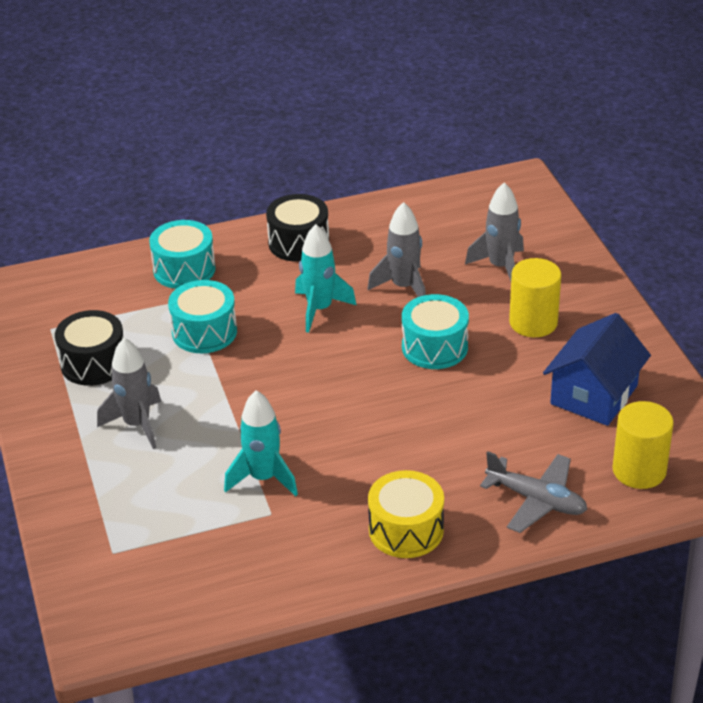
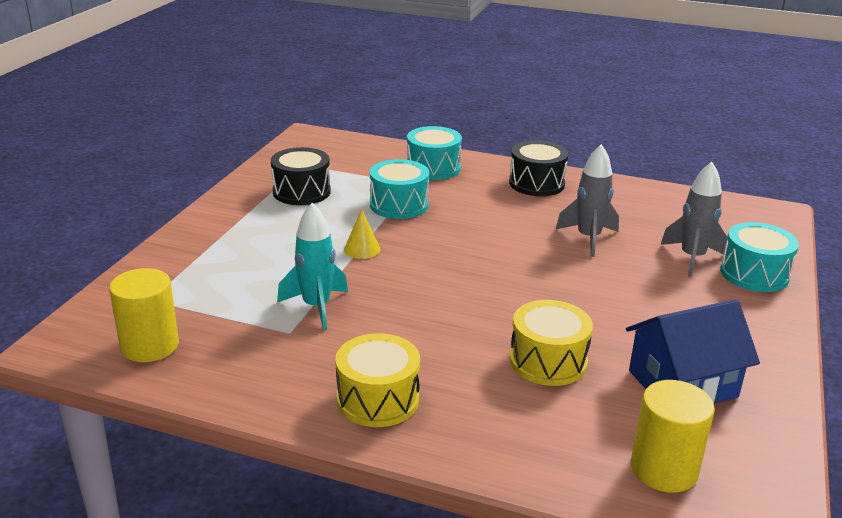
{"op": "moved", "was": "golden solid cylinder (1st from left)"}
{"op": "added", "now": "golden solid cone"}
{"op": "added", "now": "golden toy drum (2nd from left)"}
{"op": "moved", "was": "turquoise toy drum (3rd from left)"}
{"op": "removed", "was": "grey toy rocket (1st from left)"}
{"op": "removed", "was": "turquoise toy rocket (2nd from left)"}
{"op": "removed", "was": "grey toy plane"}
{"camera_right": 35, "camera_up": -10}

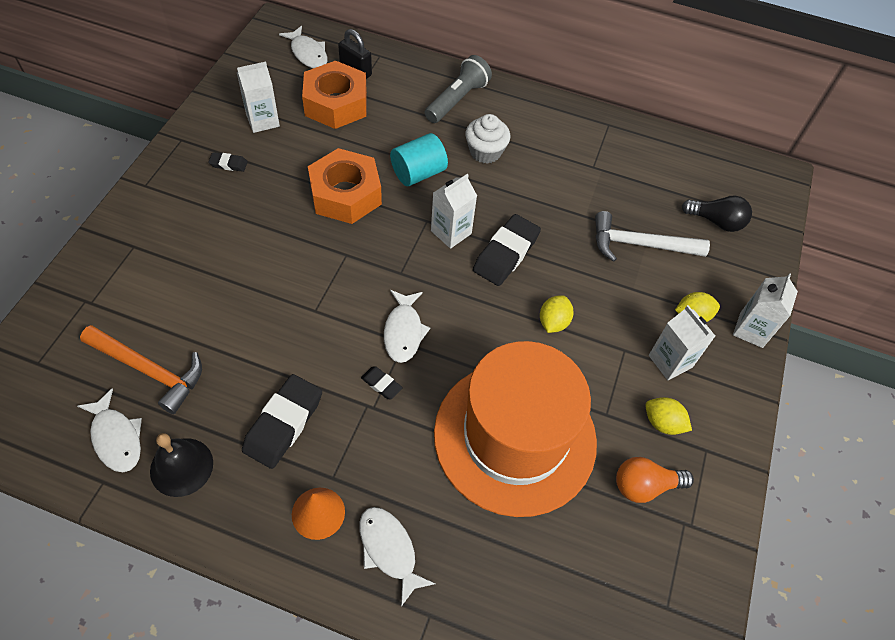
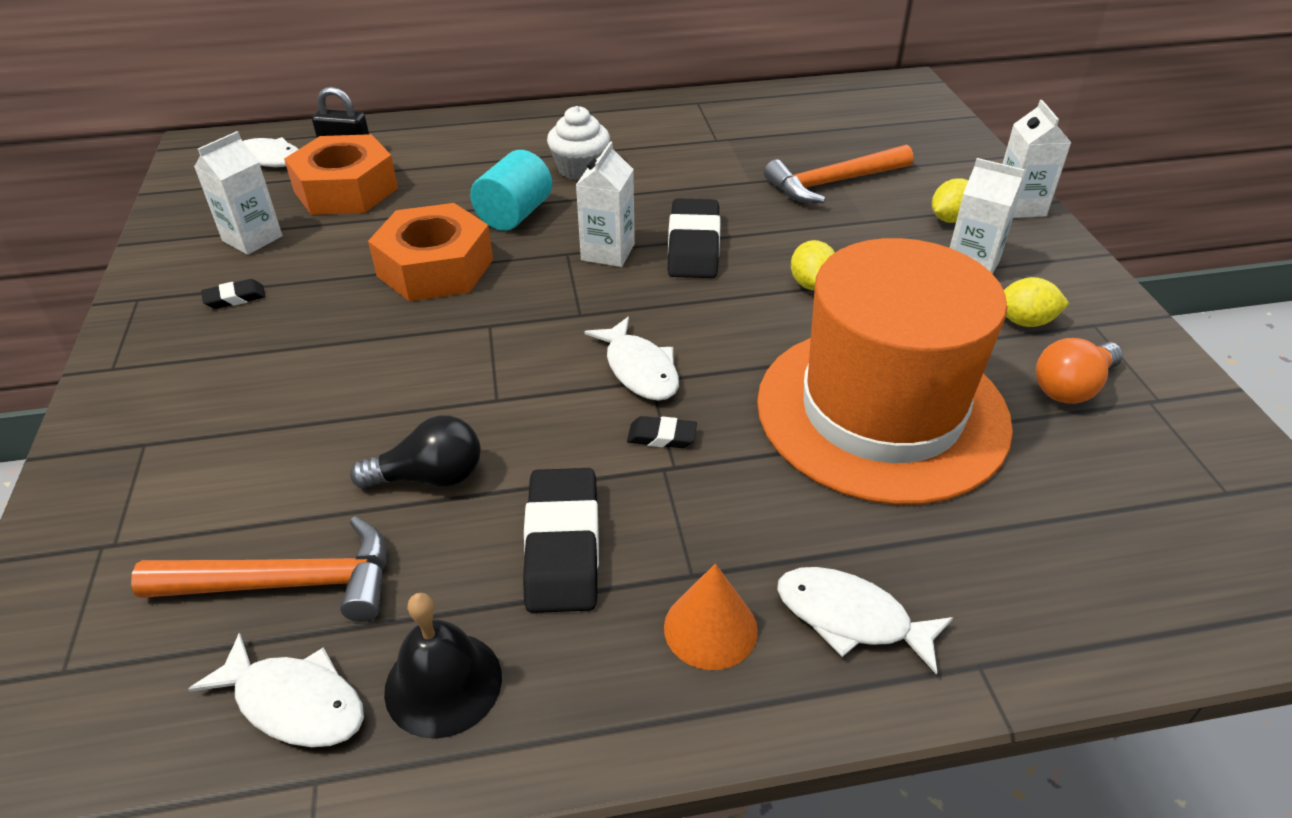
{"op": "moved", "was": "black lightbulb"}
{"op": "recoloured", "was": "white carpenter's hammer", "now": "bright orange carpenter's hammer (2nd from left)"}
{"op": "removed", "was": "grey torch"}
{"camera_right": -25, "camera_up": -15}

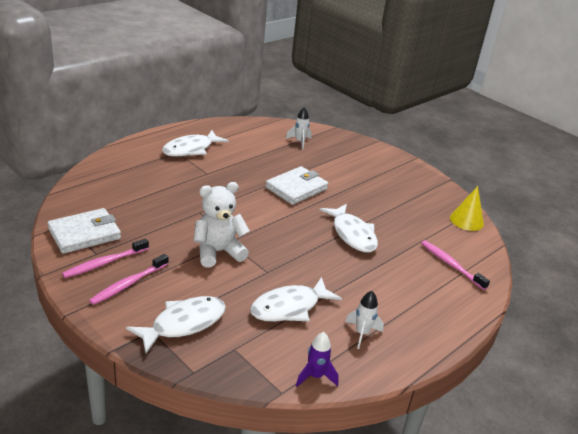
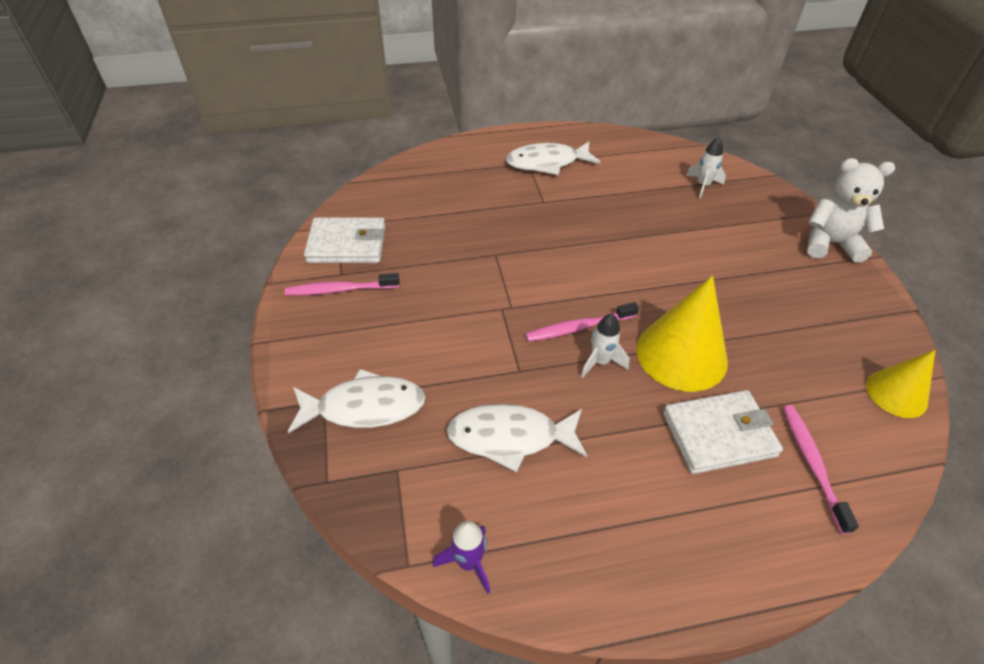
{"op": "moved", "was": "pink tooth brush (2nd from left)"}
{"op": "moved", "was": "white toy rocket (2nd from left in the first image)", "now": "white toy rocket (1st from left)"}
{"op": "replaced", "was": "white fish (4th from left)", "now": "golden solid cone (1st from left)"}
{"op": "moved", "was": "white wallet (2nd from left)"}
{"op": "moved", "was": "white teddy"}
{"camera_right": 35, "camera_up": 15}

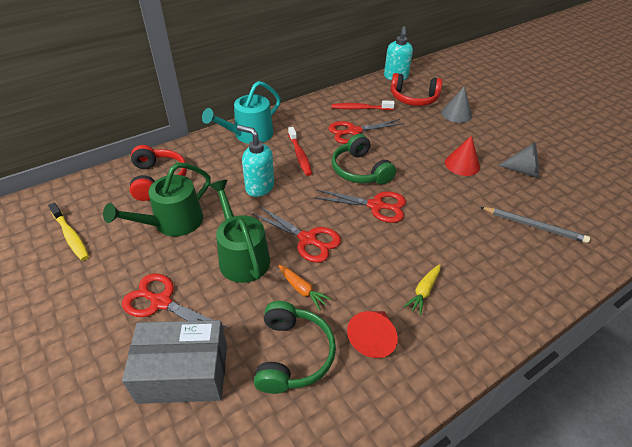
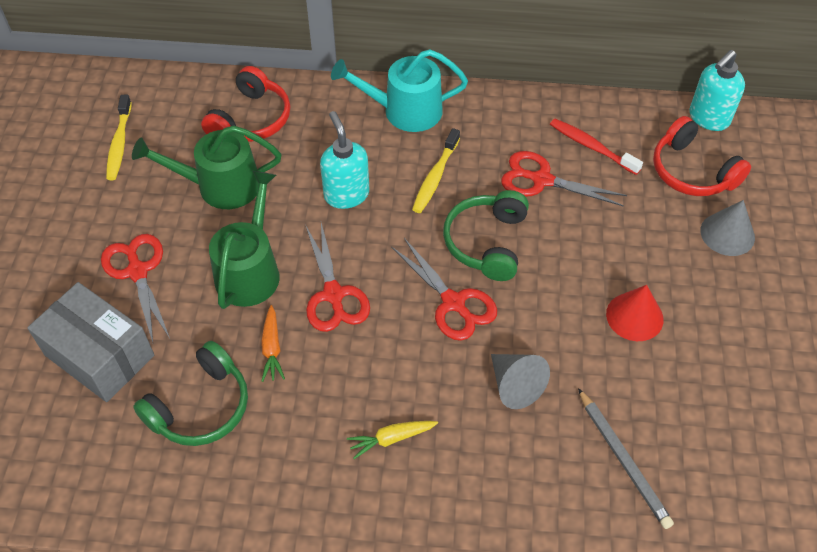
{"op": "recoloured", "was": "scarlet tooth brush (1st from left)", "now": "golden tooth brush (2nd from left)"}
{"op": "moved", "was": "grey solid cone (2nd from left in the first image)", "now": "grey solid cone (1st from left)"}
{"op": "removed", "was": "scarlet solid cone (1st from left)"}
{"camera_right": 40, "camera_up": 10}

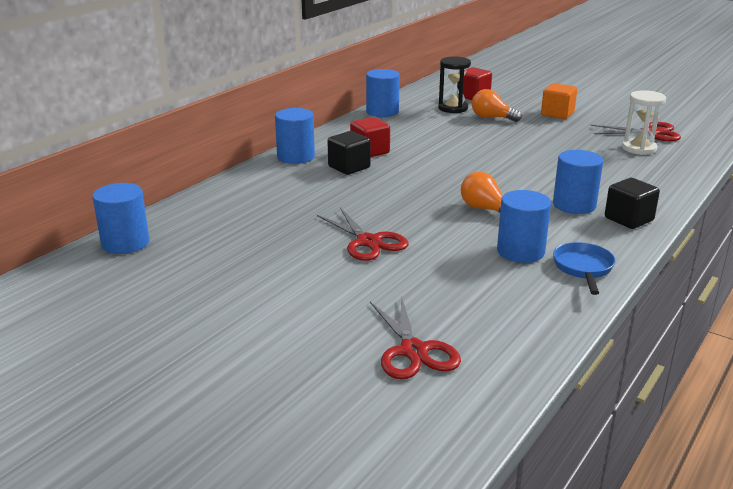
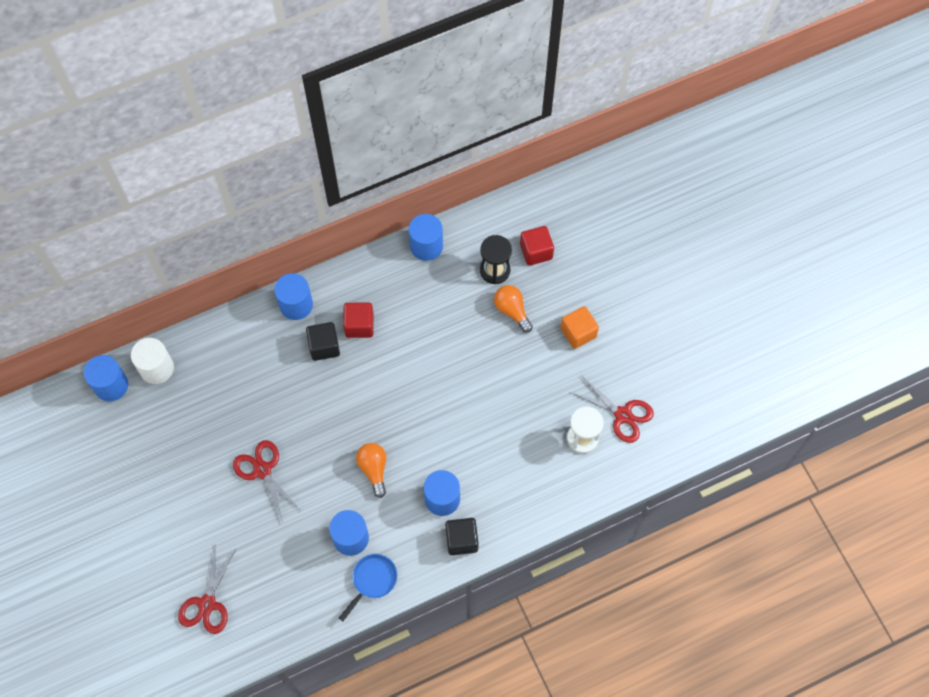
{"op": "added", "now": "white solid cylinder"}
{"op": "turned", "was": "scarlet pair of scissors (1st from left in the first image)", "clockwise": 150}
{"camera_right": 30, "camera_up": 40}

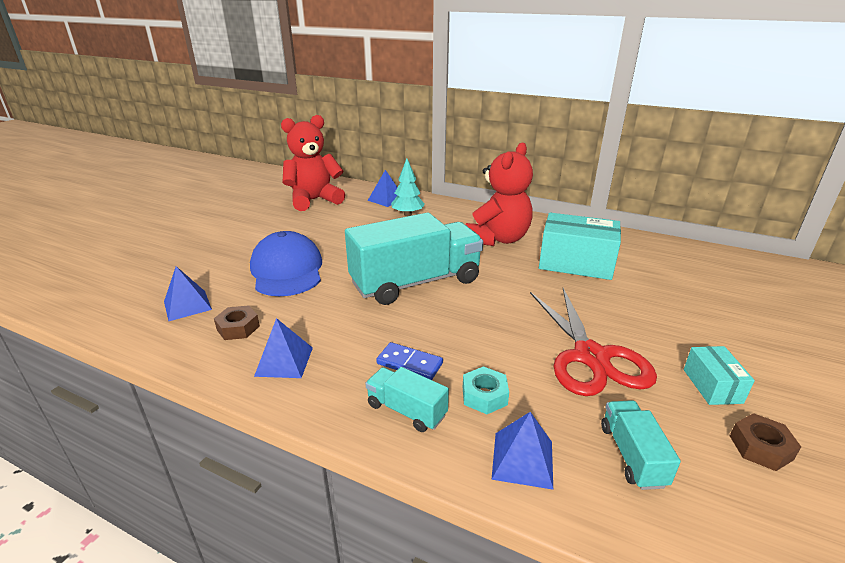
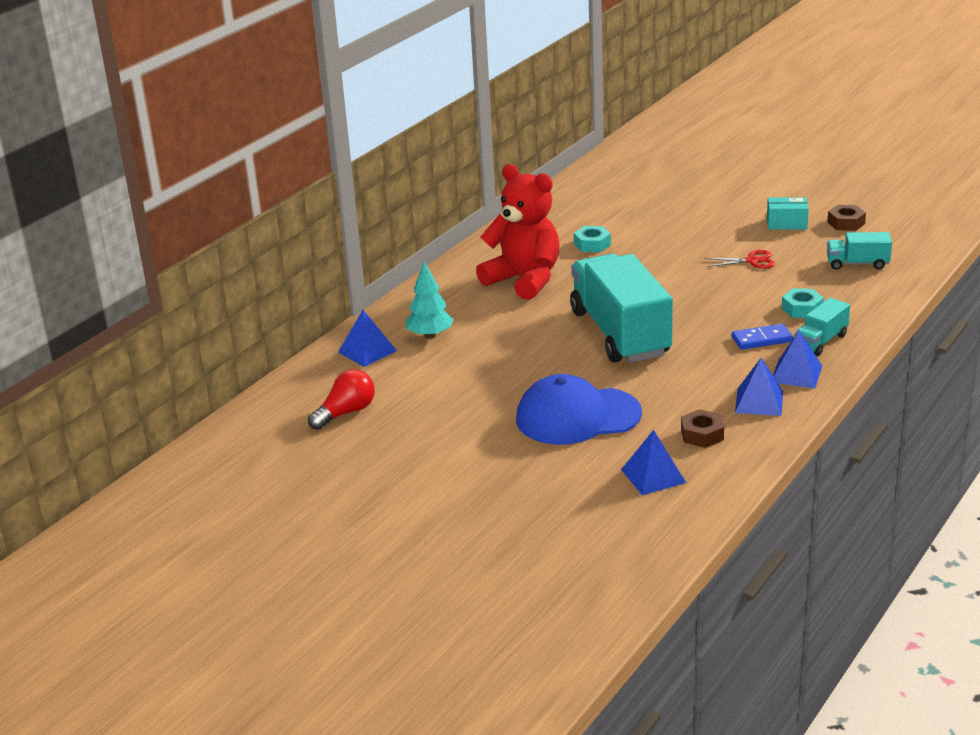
{"op": "replaced", "was": "scarlet teddy (1st from left)", "now": "scarlet lightbulb"}
{"op": "replaced", "was": "turquoise package (1st from left)", "now": "turquoise nut (1st from left)"}
{"op": "resized", "was": "scarlet pair of scissors", "ratio": 0.45}
{"op": "turned", "was": "cobalt domino", "clockwise": 45}
{"op": "moved", "was": "cobalt pyramid shape (4th from left)"}
{"camera_right": -80, "camera_up": 0}

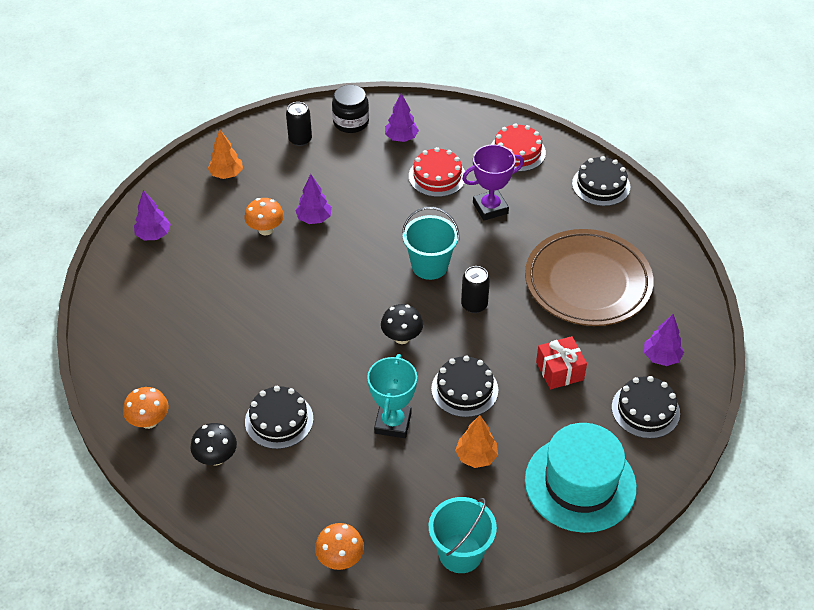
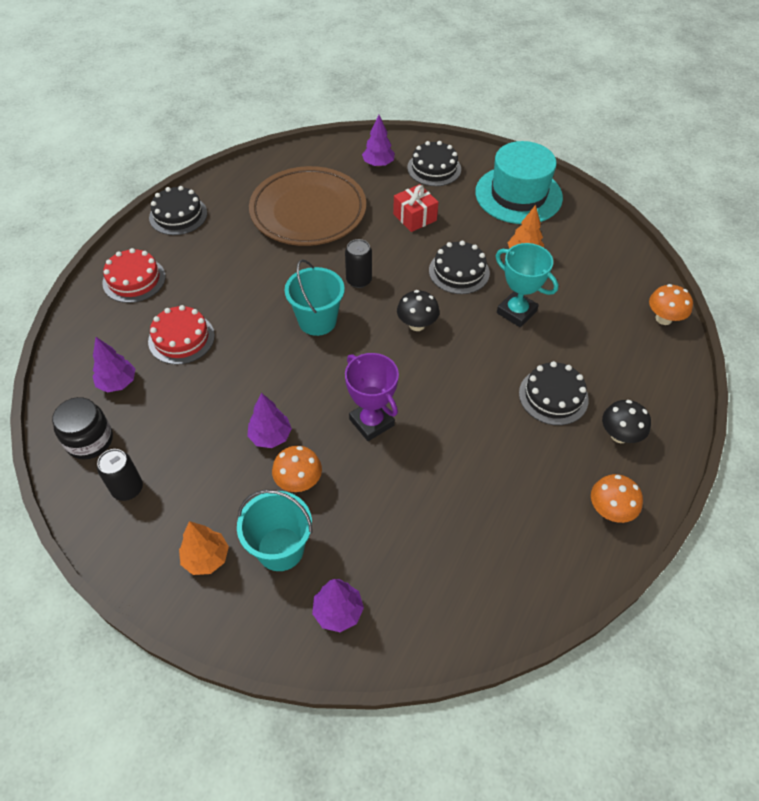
{"op": "moved", "was": "turquoise sand bucket (2nd from left in the first image)", "now": "turquoise sand bucket (1st from left)"}
{"op": "moved", "was": "violet prize cup"}
{"op": "turned", "was": "turquoise prize cup", "clockwise": 45}
{"camera_right": -105, "camera_up": 5}

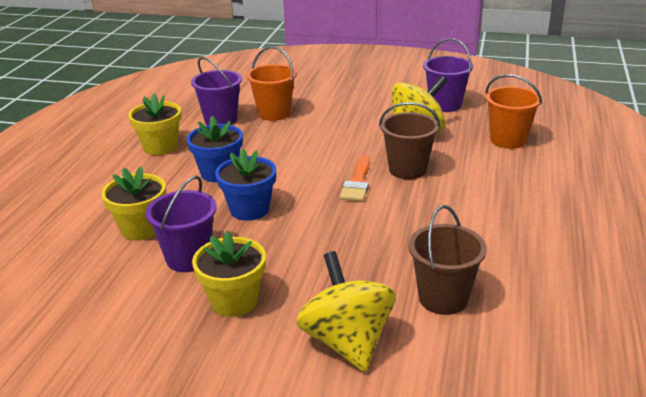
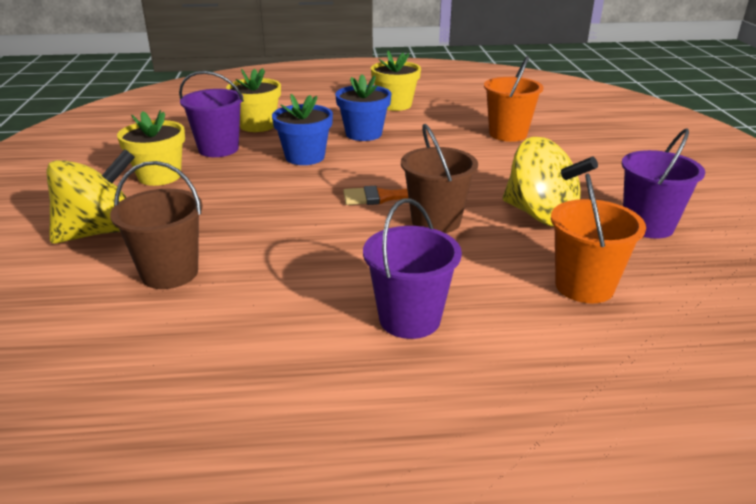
{"op": "moved", "was": "violet sand bucket (2nd from left)"}
{"camera_right": 70, "camera_up": 0}

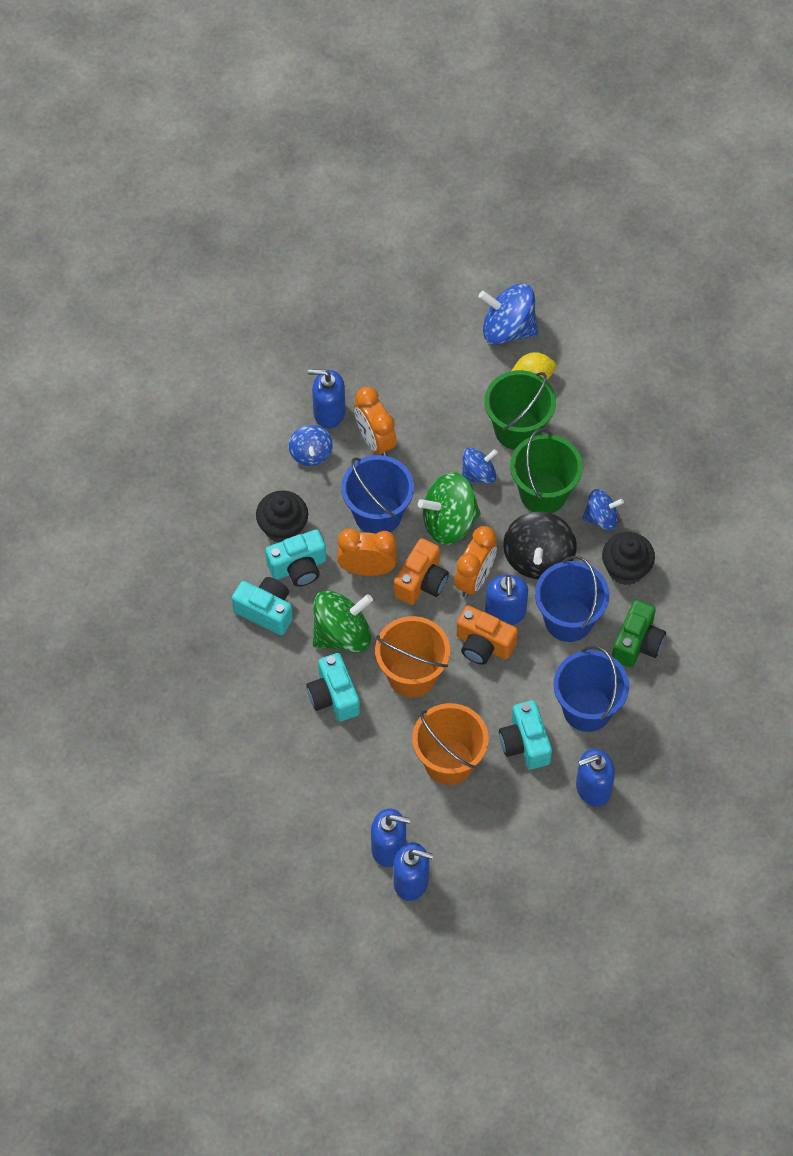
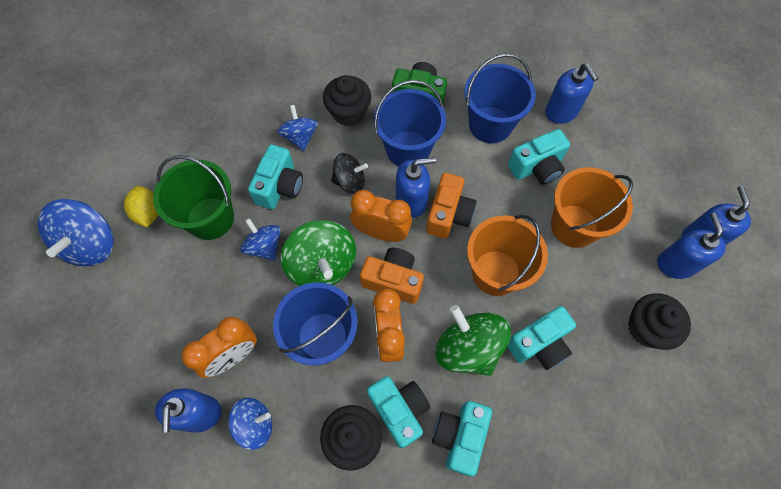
{"op": "replaced", "was": "leaf-green sand bucket (2nd from left)", "now": "turquoise compact camera (1st from left)"}
{"op": "resized", "was": "black toy top", "ratio": 0.61}
{"op": "added", "now": "black cupcake (3rd from left)"}
{"camera_right": -100, "camera_up": 5}

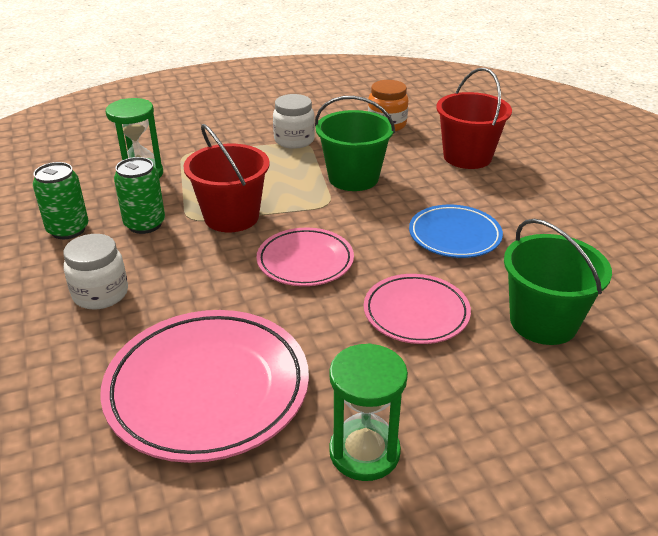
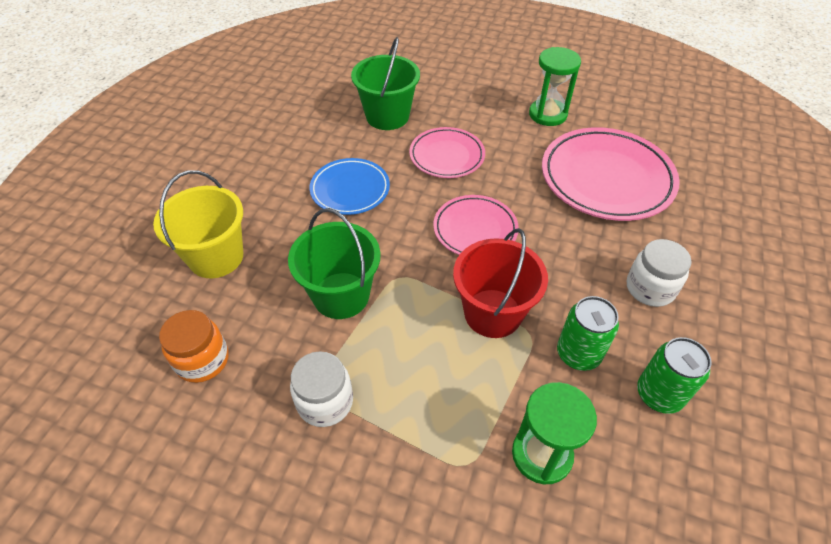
{"op": "recoloured", "was": "scarlet sand bucket (2nd from left)", "now": "golden sand bucket"}
{"camera_right": -140, "camera_up": 15}

